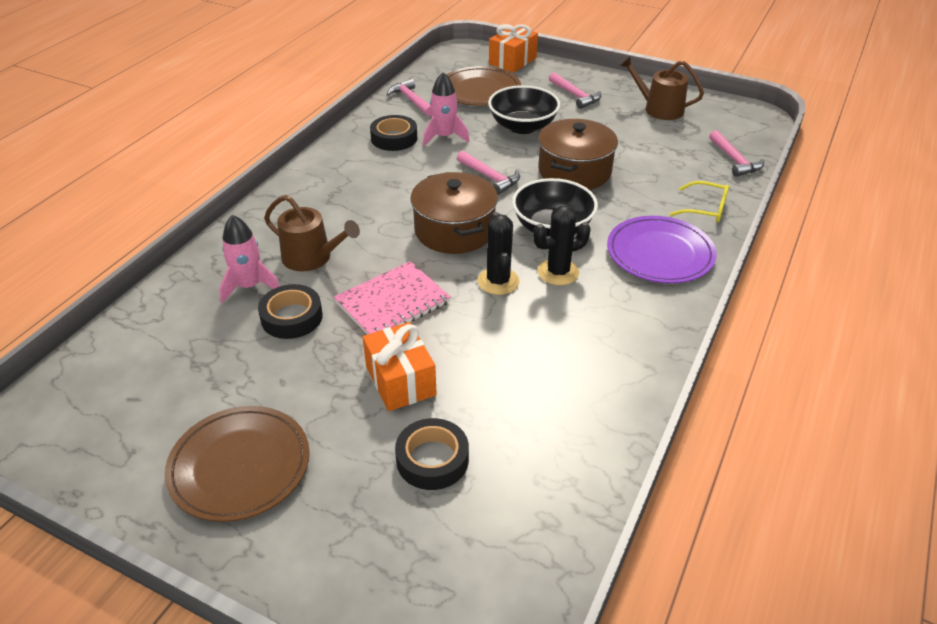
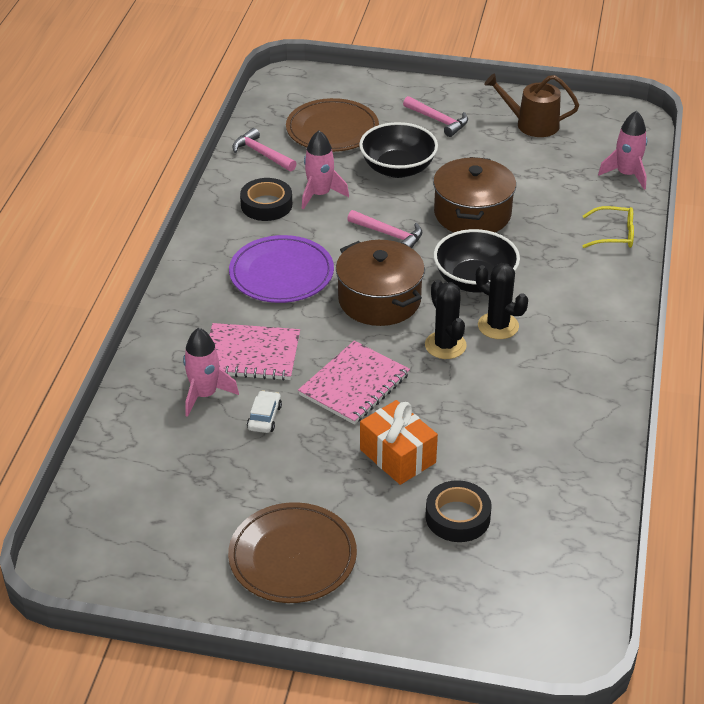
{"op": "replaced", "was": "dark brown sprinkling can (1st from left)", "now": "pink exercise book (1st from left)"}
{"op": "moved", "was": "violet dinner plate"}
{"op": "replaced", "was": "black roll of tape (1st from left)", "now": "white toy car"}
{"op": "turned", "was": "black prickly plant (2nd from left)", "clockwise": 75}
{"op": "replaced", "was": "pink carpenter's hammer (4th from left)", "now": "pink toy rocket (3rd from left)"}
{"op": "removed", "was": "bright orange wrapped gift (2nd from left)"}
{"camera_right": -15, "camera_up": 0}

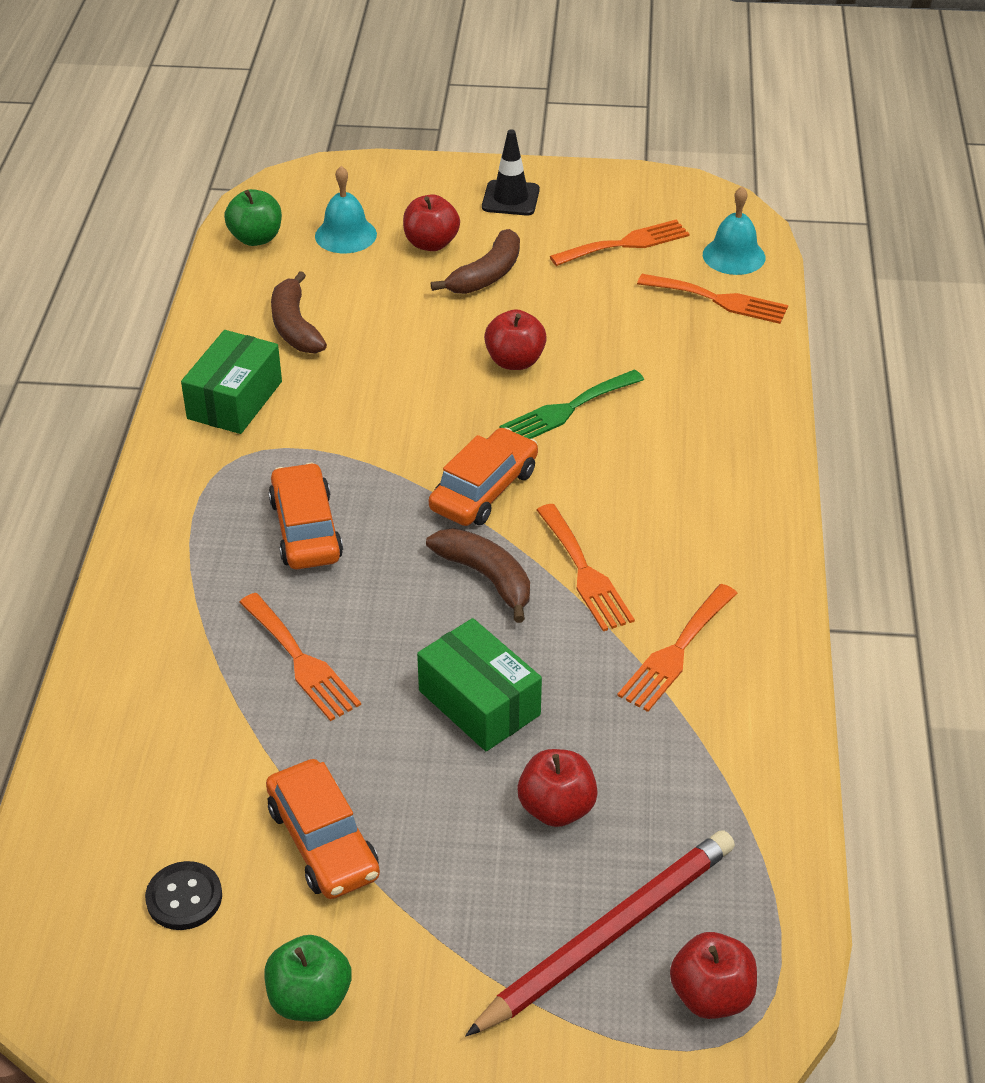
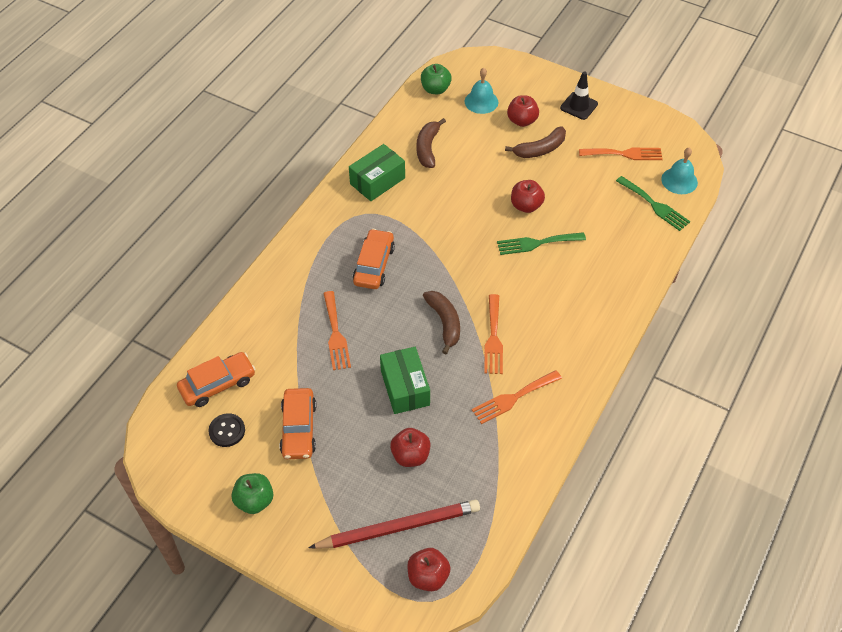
{"op": "moved", "was": "bright orange toy car (3rd from left in the first image)", "now": "bright orange toy car (1st from left)"}
{"op": "recoloured", "was": "bright orange table fork (5th from left)", "now": "leaf-green table fork (2nd from left)"}
{"camera_right": 25, "camera_up": 10}

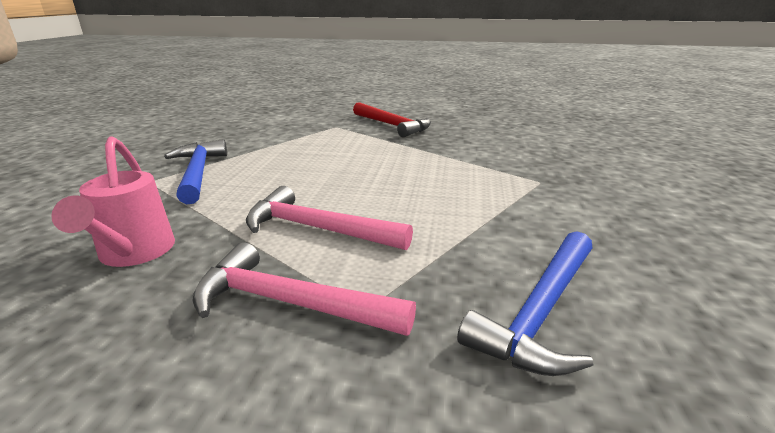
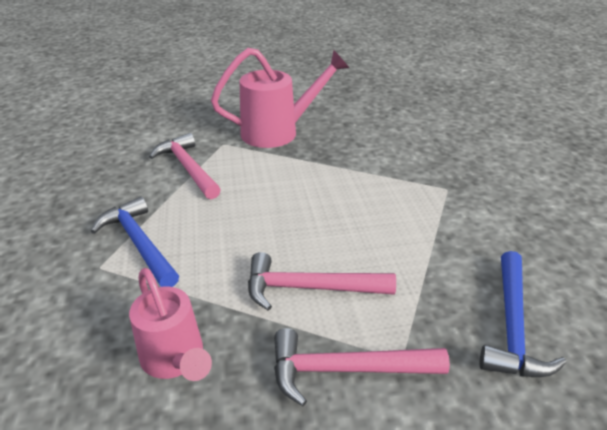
{"op": "added", "now": "pink carpenter's hammer (1st from left)"}
{"op": "replaced", "was": "scarlet carpenter's hammer", "now": "pink sprinkling can (2nd from left)"}
{"camera_right": -20, "camera_up": 10}

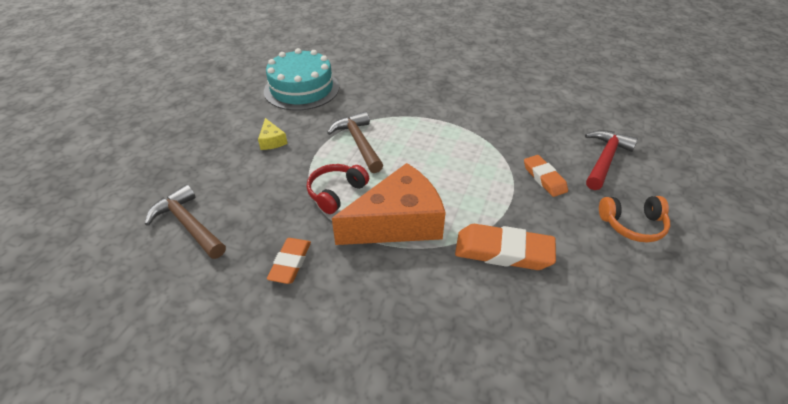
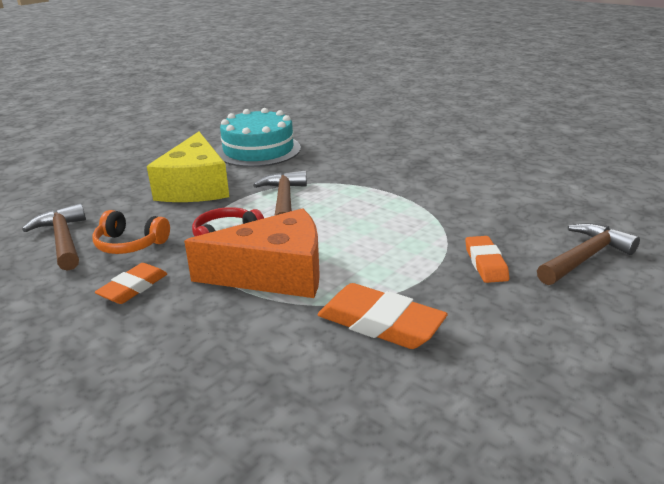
{"op": "moved", "was": "bright orange headphones"}
{"op": "resized", "was": "golden cheese wedge", "ratio": 2.43}
{"op": "recoloured", "was": "scarlet carpenter's hammer", "now": "dark brown carpenter's hammer (3rd from left)"}
{"camera_right": 20, "camera_up": -15}

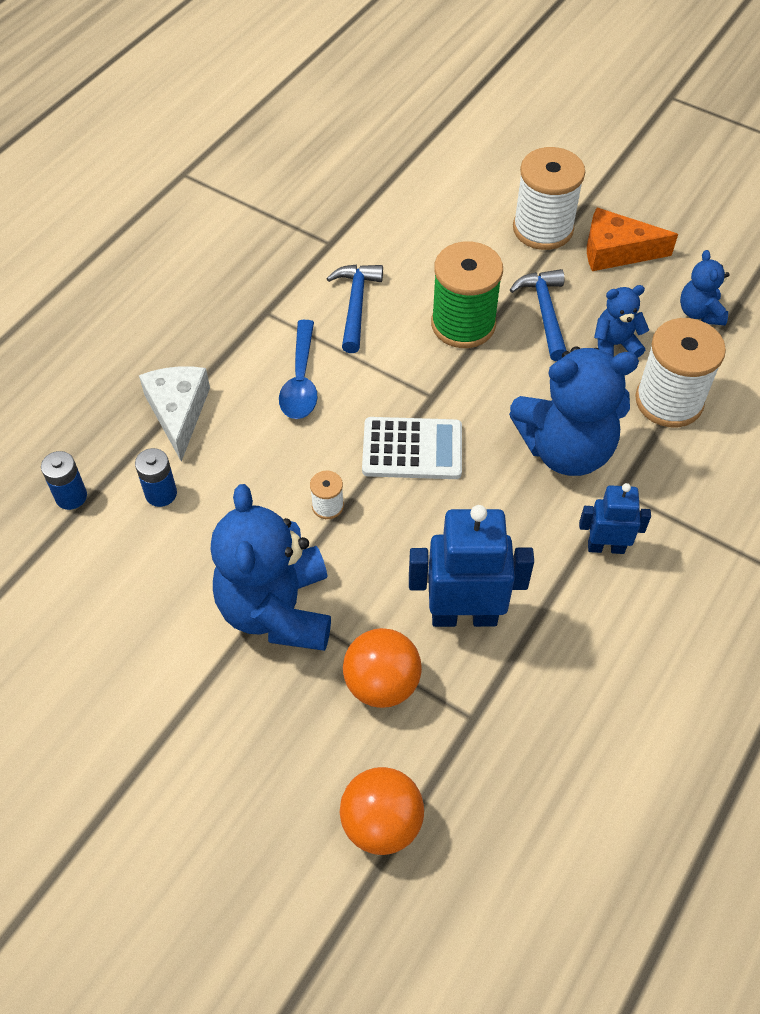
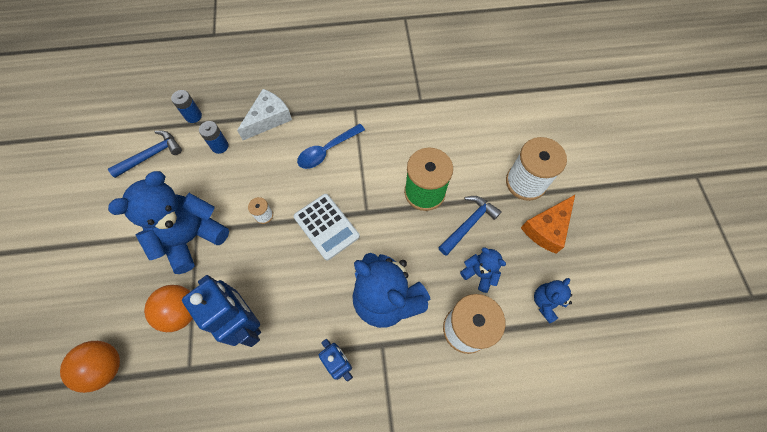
{"op": "moved", "was": "cobalt carpenter's hammer (1st from left)"}
{"op": "turned", "was": "bright orange cheese wedge", "clockwise": -105}
{"camera_right": 50, "camera_up": 10}

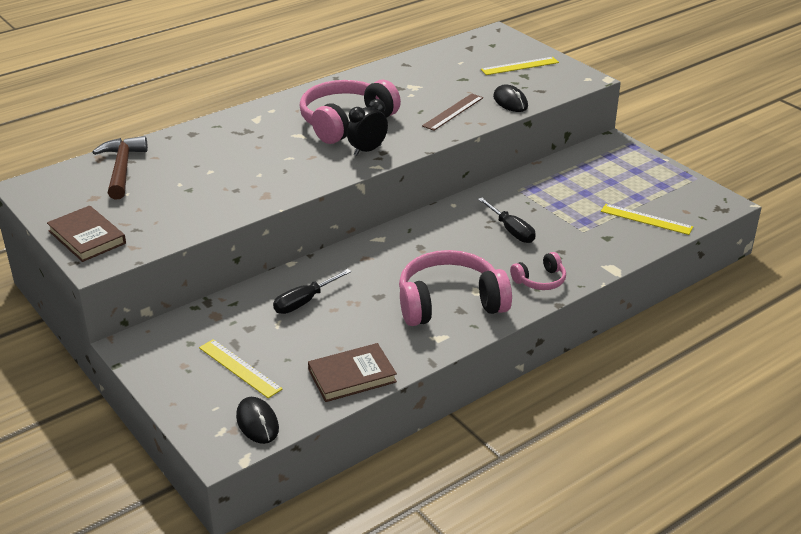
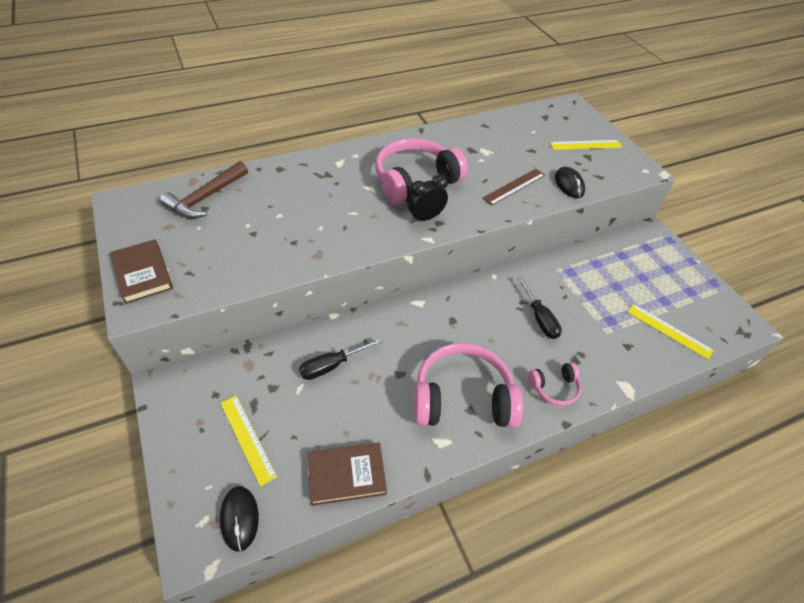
{"op": "turned", "was": "dark brown carpenter's hammer", "clockwise": -150}
{"camera_right": 10, "camera_up": 15}

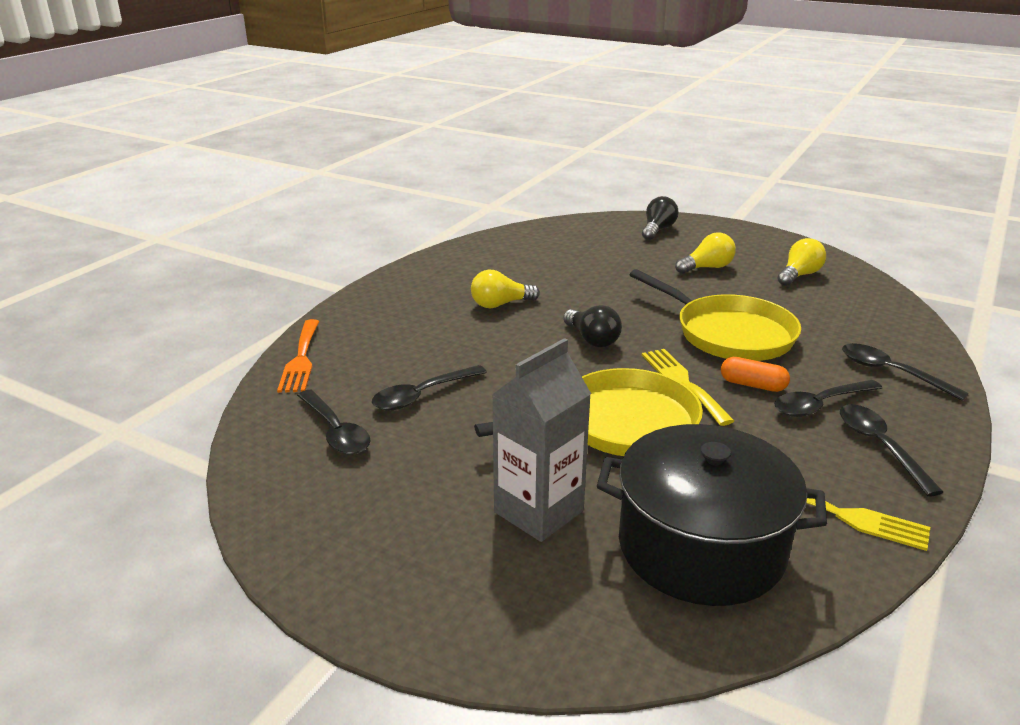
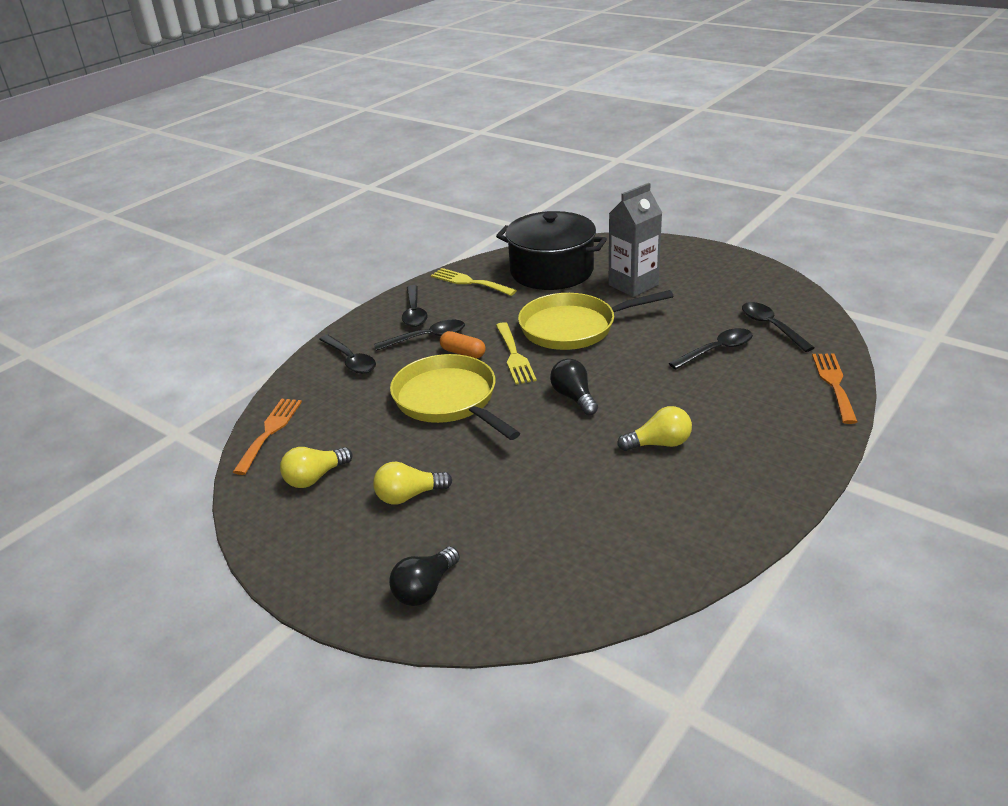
{"op": "added", "now": "bright orange table fork (1st from left)"}
{"camera_right": -170, "camera_up": 5}

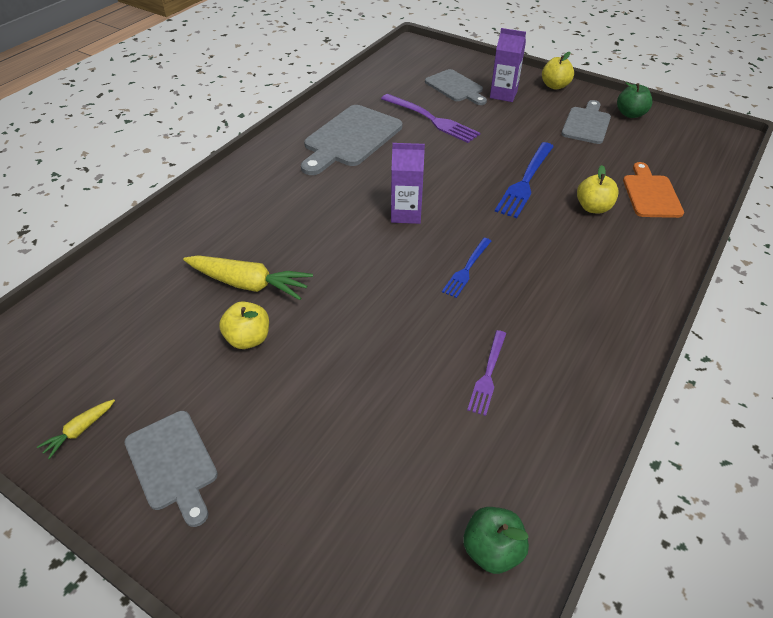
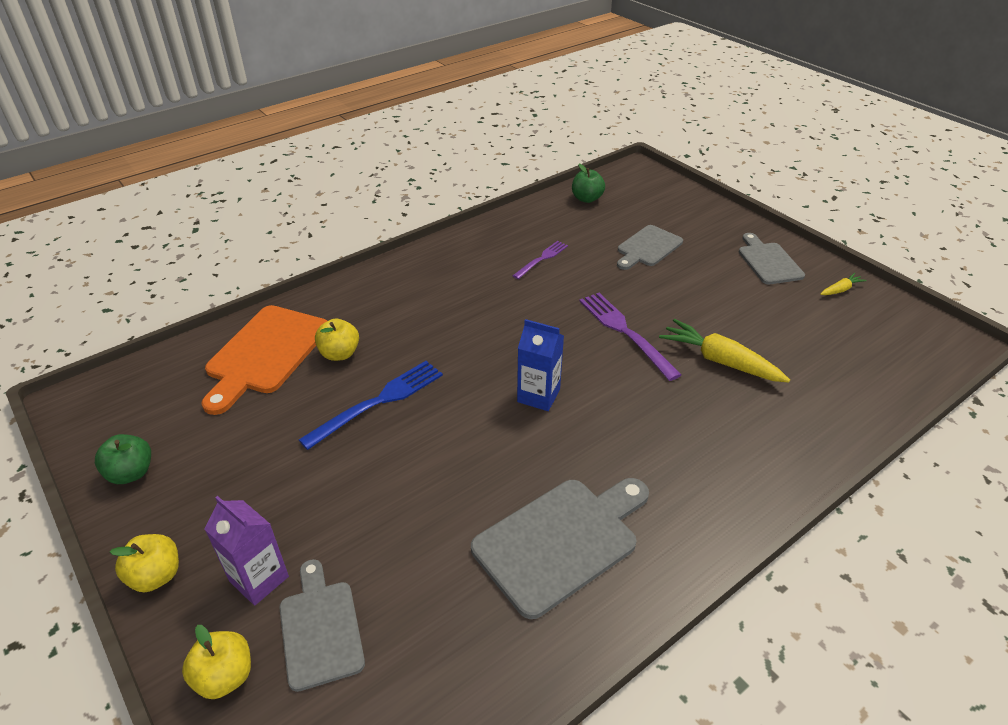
{"op": "moved", "was": "golden toy apple (1st from left in the first image)", "now": "golden toy apple (2nd from left)"}
{"op": "resized", "was": "bright orange bread board", "ratio": 1.57}
{"op": "recoloured", "was": "violet milk carton (1st from left)", "now": "cobalt milk carton"}
{"op": "moved", "was": "violet table fork (1st from left in the first image)", "now": "violet table fork (2nd from left)"}
{"op": "moved", "was": "grey bread board (4th from left in the first image)", "now": "grey bread board (3rd from left)"}
{"op": "removed", "was": "cobalt table fork (1st from left)"}
{"camera_right": -160, "camera_up": -5}

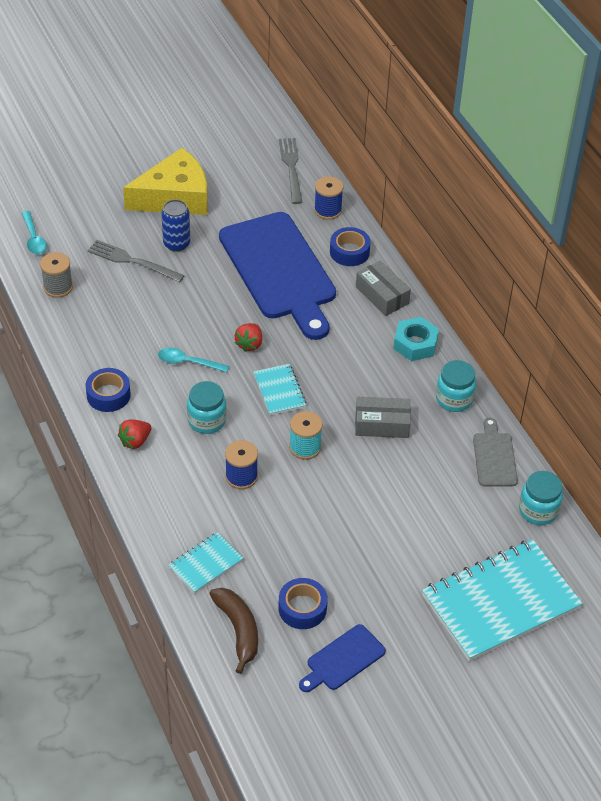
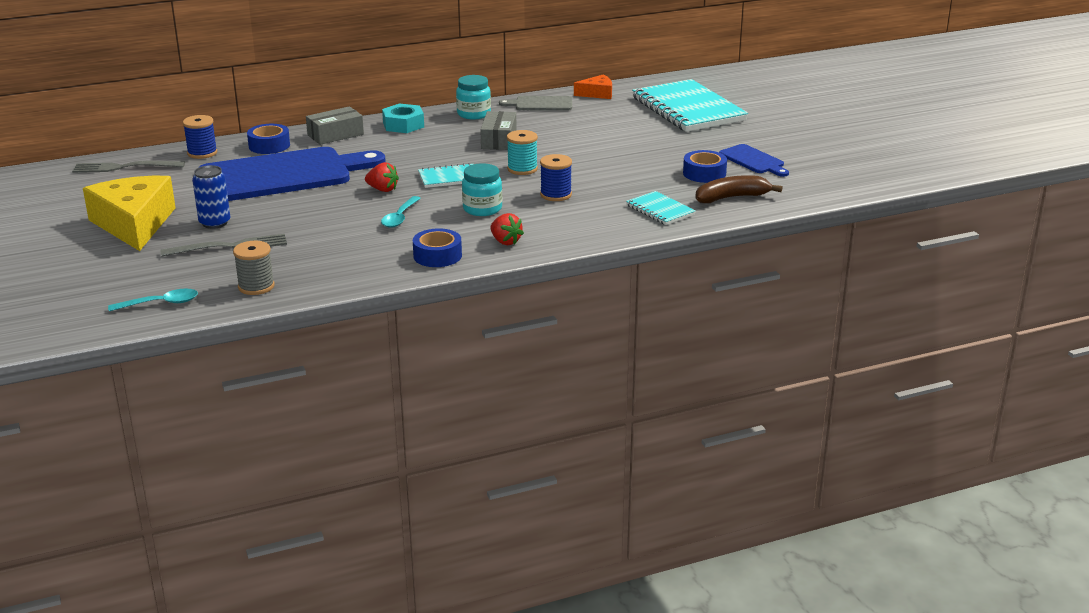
{"op": "turned", "was": "grey table fork (1st from left in the first image)", "clockwise": -135}
{"op": "replaced", "was": "turquoise jar (3rd from left)", "now": "bright orange cheese wedge"}
{"camera_right": -85, "camera_up": -20}

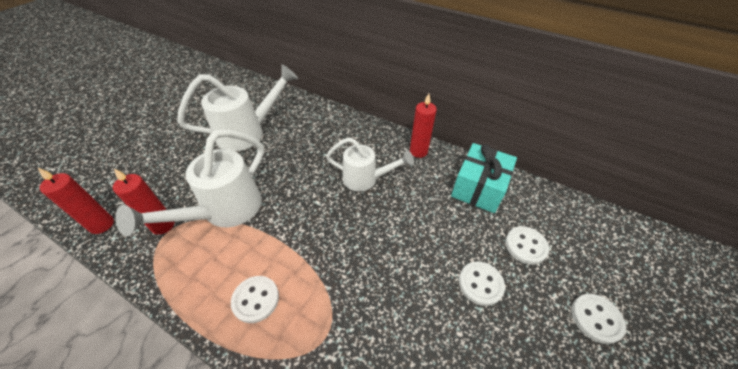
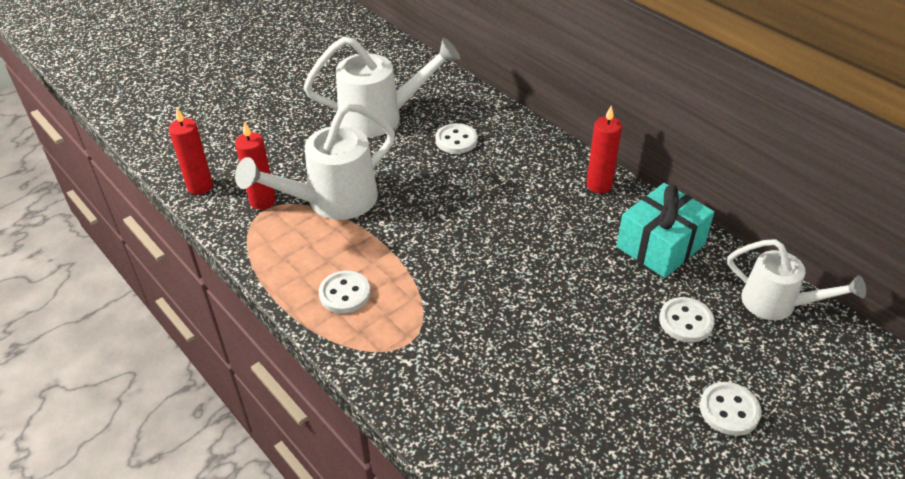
{"op": "moved", "was": "white shirt button (2nd from left)"}
{"op": "moved", "was": "white sprinkling can (3rd from left)"}
{"camera_right": 20, "camera_up": -5}

